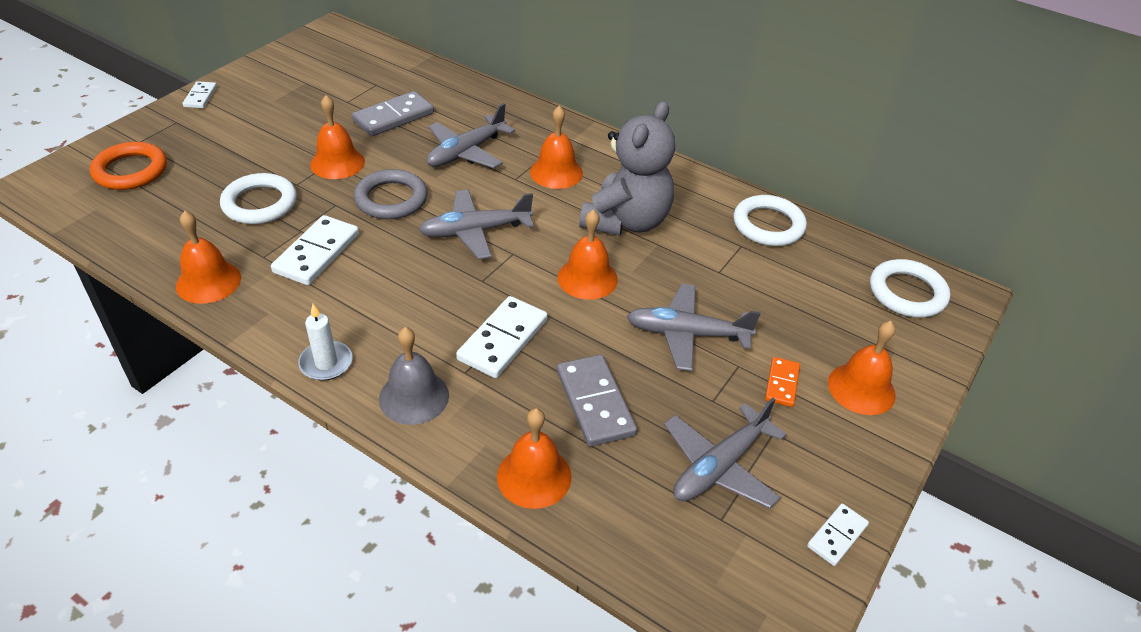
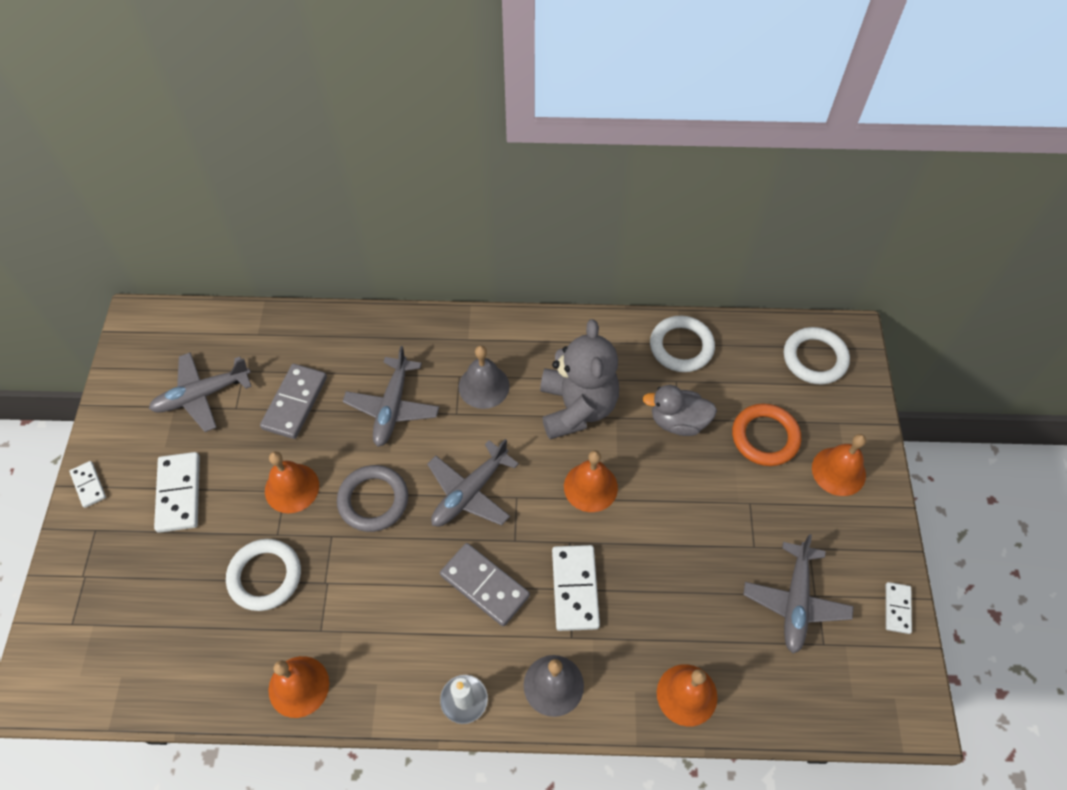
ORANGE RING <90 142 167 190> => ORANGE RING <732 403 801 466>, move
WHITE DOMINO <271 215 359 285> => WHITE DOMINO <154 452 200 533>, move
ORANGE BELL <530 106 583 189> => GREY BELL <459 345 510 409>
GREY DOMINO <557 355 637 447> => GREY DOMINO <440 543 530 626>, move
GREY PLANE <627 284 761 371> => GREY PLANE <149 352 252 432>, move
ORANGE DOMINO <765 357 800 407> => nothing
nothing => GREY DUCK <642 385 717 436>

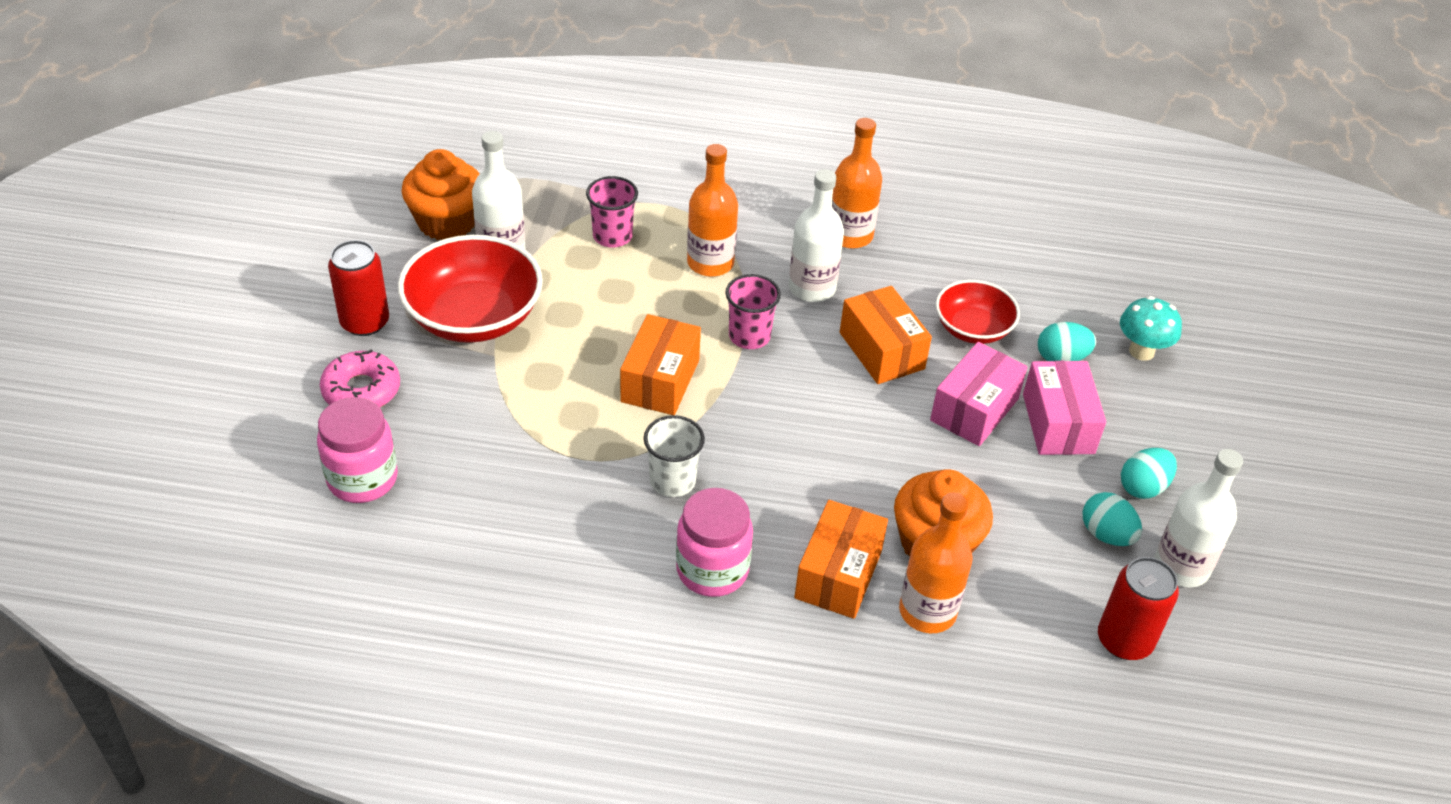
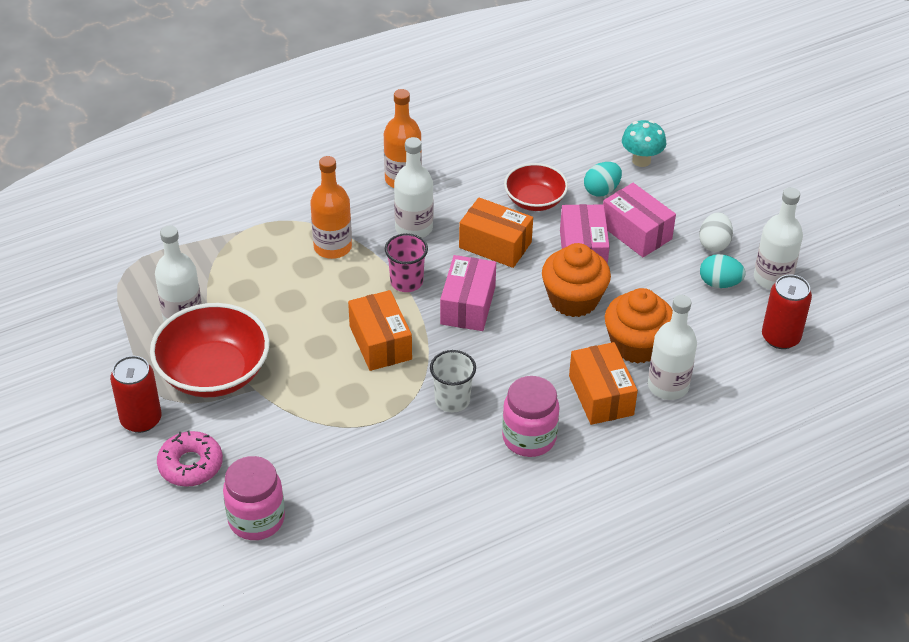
ORANGE CUPCAKE <402 149 479 240> => ORANGE CUPCAKE <542 243 611 317>, move
PINK CUP <586 176 638 247> => nothing
ORANGE BOTTLE <899 493 972 633> => WHITE BOTTLE <648 295 697 400>
TURQUOISE EGG <1121 448 1177 499> => WHITE EGG <699 212 733 252>
nothing => PINK BOX <440 255 496 331>

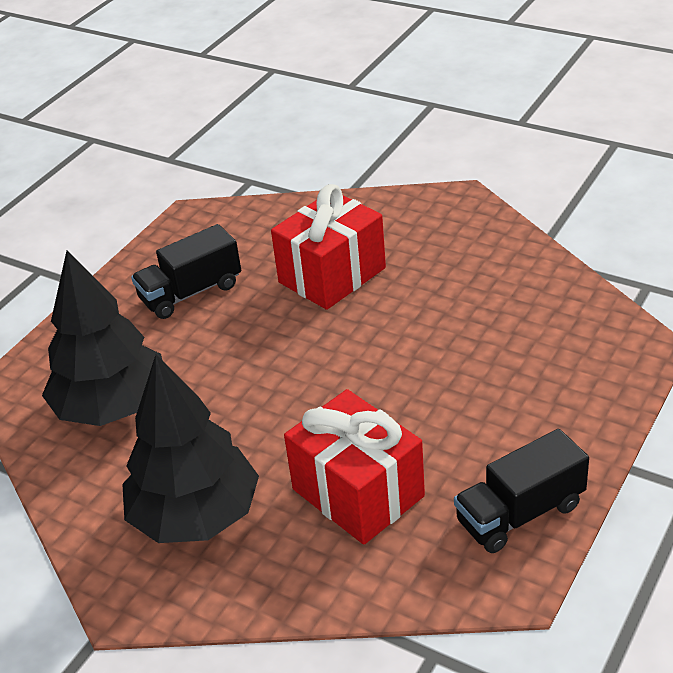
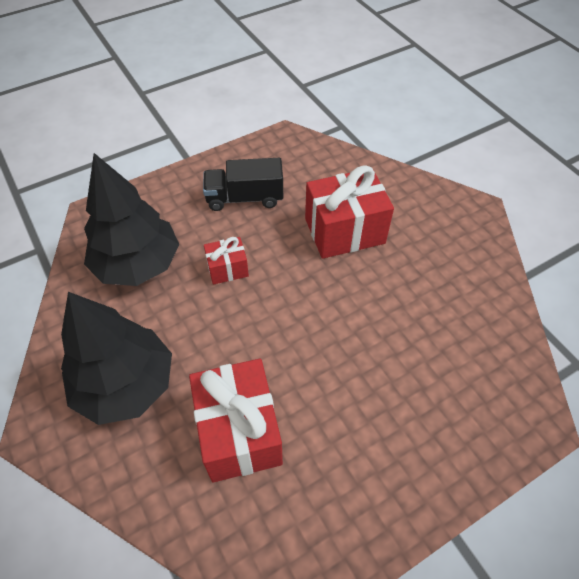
BLACK TRUCK <454 429 589 553> => nothing
nothing => RED GIFT <204 237 249 285>

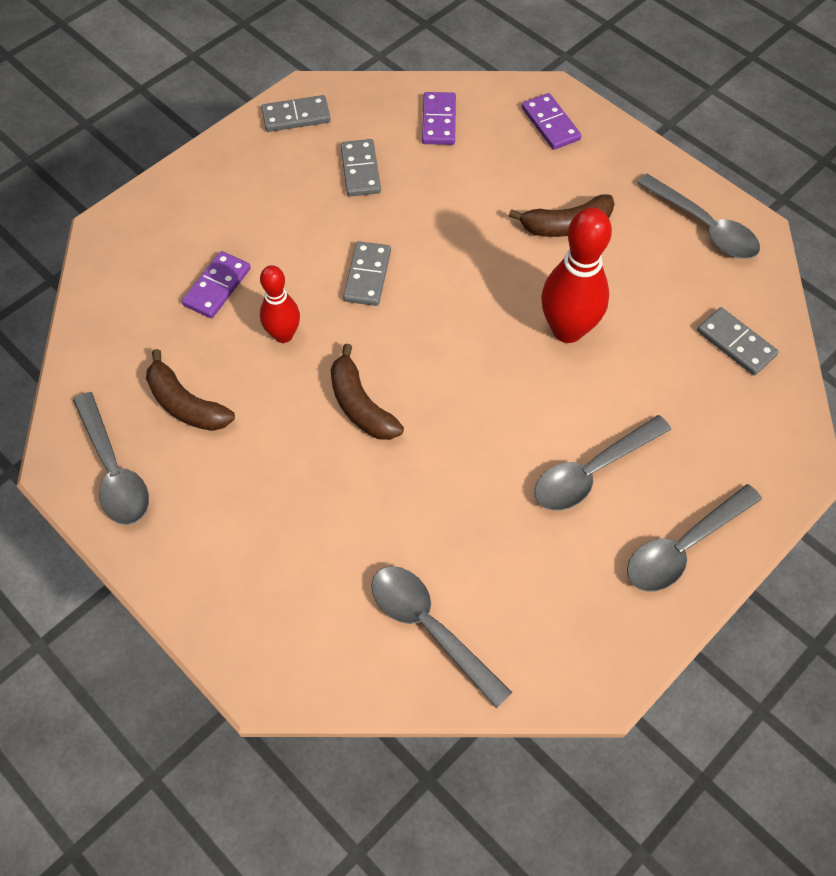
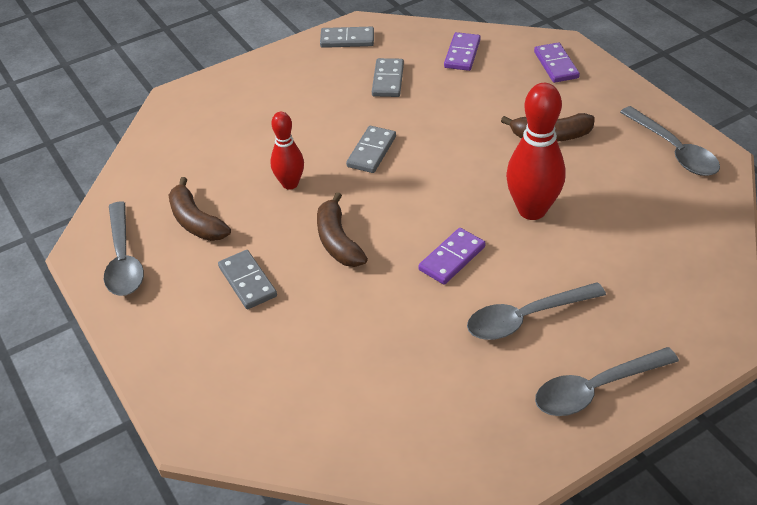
PURPLE DOMINO <182 251 251 318> => PURPLE DOMINO <418 228 485 285>, move
GREY SPOON <371 566 512 708> => nothing
GREY DOMINO <697 307 779 376> => GREY DOMINO <218 250 277 309>, move

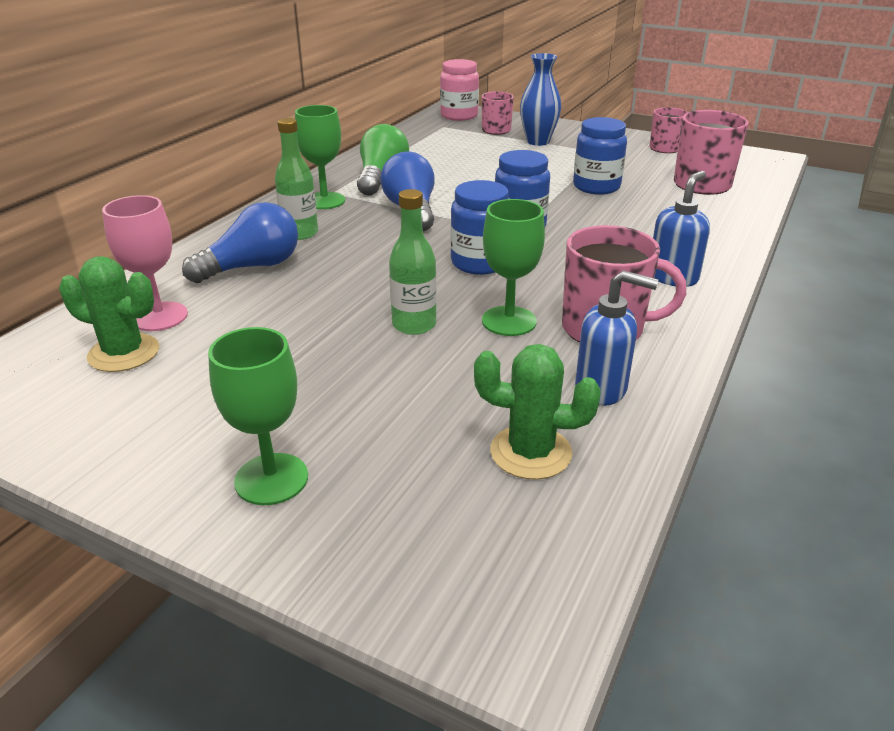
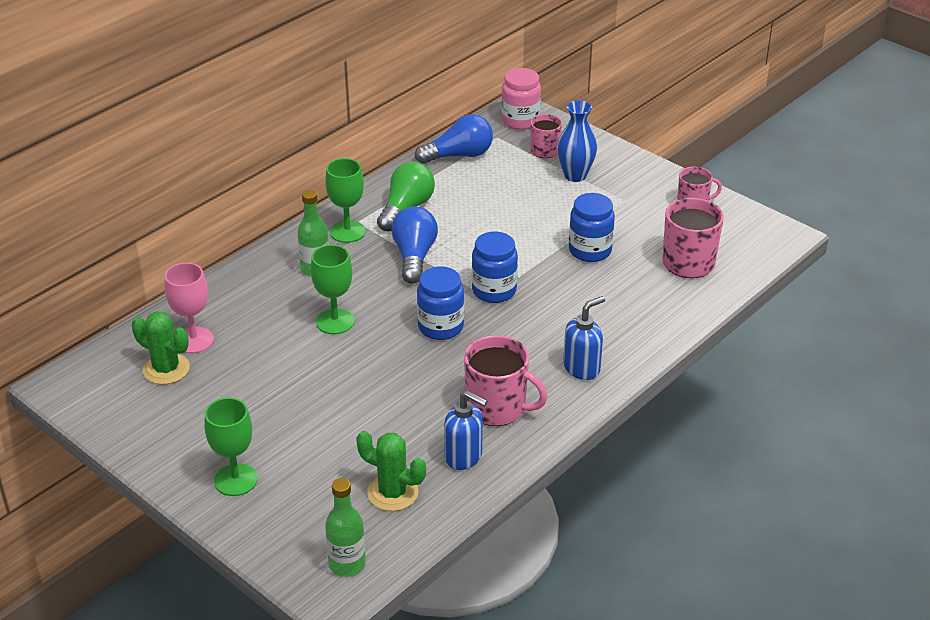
BLUE LIGHT BULB <182 202 298 283> => BLUE LIGHT BULB <415 114 493 164>, move
GREEN BOTTLE <389 189 437 335> => GREEN BOTTLE <325 478 366 577>, move
GREEN GOBLET <482 199 545 336> => GREEN GOBLET <311 245 354 334>, move

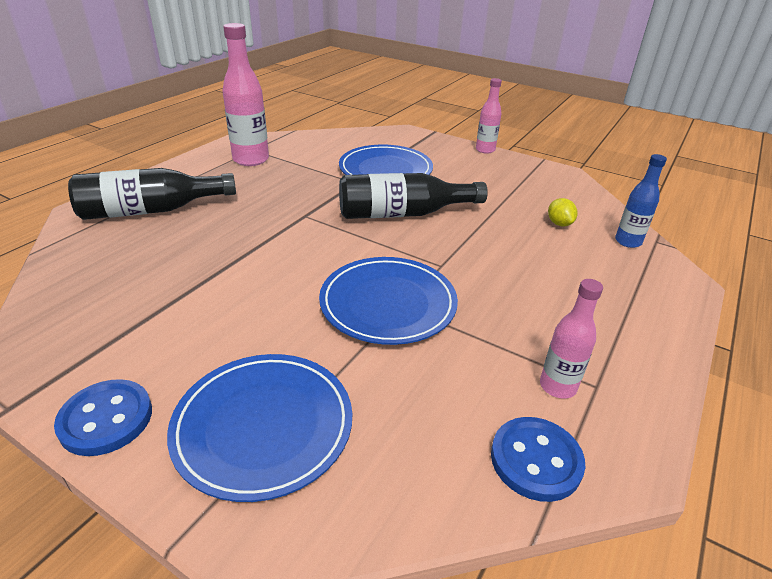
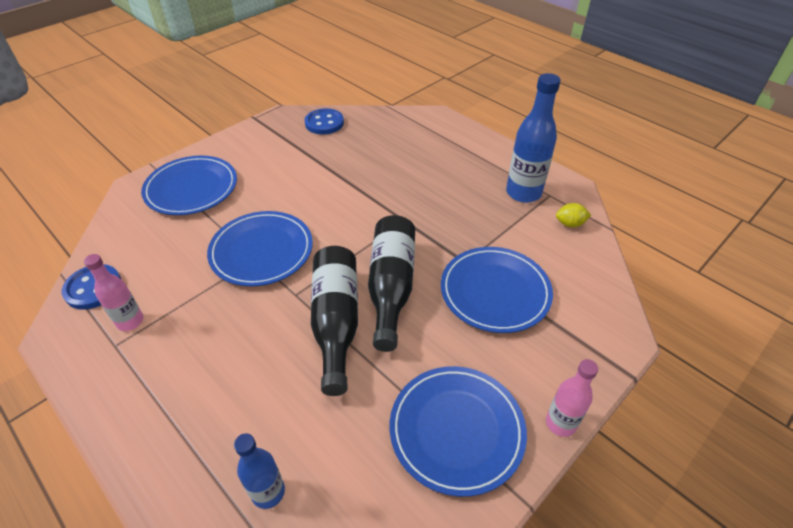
BLUE BUTTON <54 379 152 456> => BLUE BUTTON <305 108 344 135>, move
BLACK BOTTLE <68 168 236 220> => BLACK BOTTLE <311 246 358 396>, move
PINK BOTTLE <222 23 269 166> => BLUE BOTTLE <506 73 561 203>
YELLOW LEMON <548 198 578 227> => YELLOW LEMON <556 203 591 227>, move
nothing => BLUE PLATE <390 366 527 497>

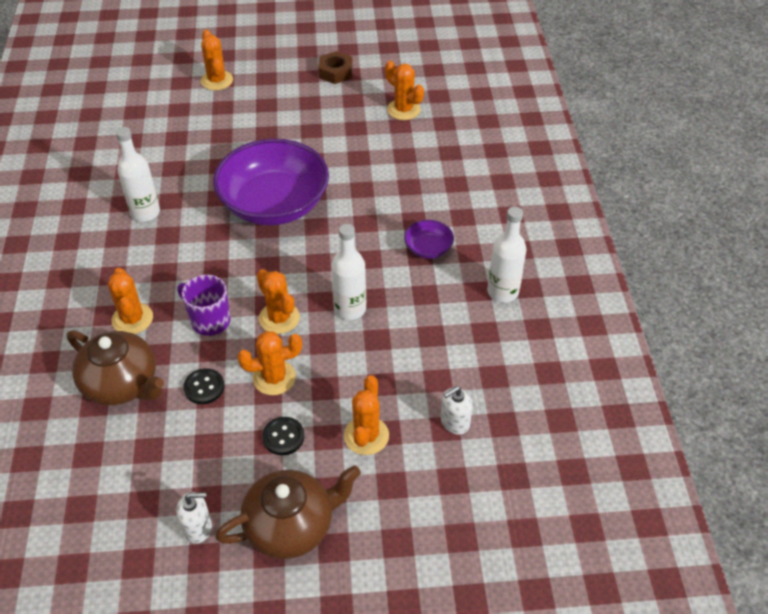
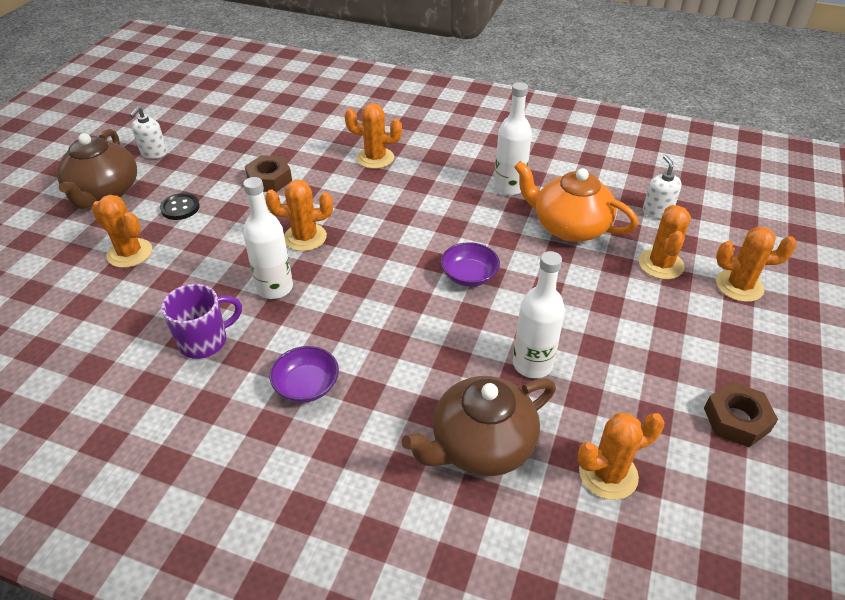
BROWN TEAPOT <67 330 164 405> => BROWN TEAPOT <402 376 556 476>, move
PURPLE MUG <177 275 231 336> => PURPLE MUG <161 284 242 359>, move
BLACK BUTTON <183 368 225 404> => BROWN NUT <245 155 292 192>
PURPLE BOWL <213 139 329 226> => PURPLE BOWL <441 242 500 287>, x0.42
ORANGE CACTUS <237 331 302 395> => ORANGE CACTUS <638 205 691 279>, move
WHITE SOAP DISPENSER <441 386 473 435> => WHITE SOAP DISPENSER <643 155 682 218>, move
WHITE BOTTLE <487 206 527 302> => WHITE BOTTLE <513 251 565 378>, move
nothing => ORANGE TEAPOT <514 161 638 242>

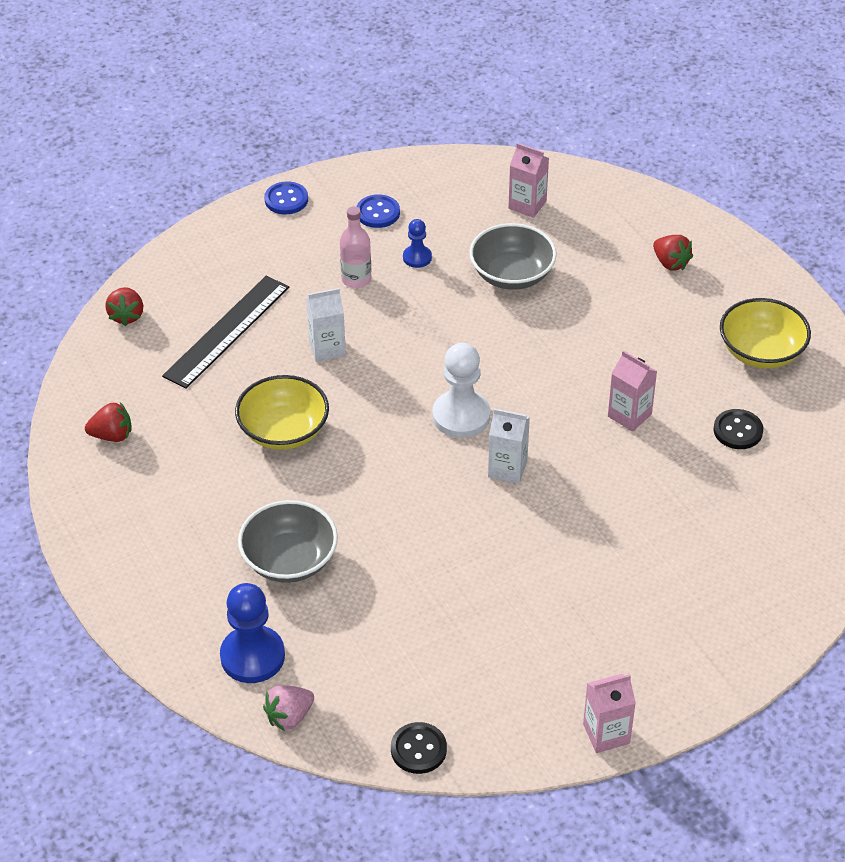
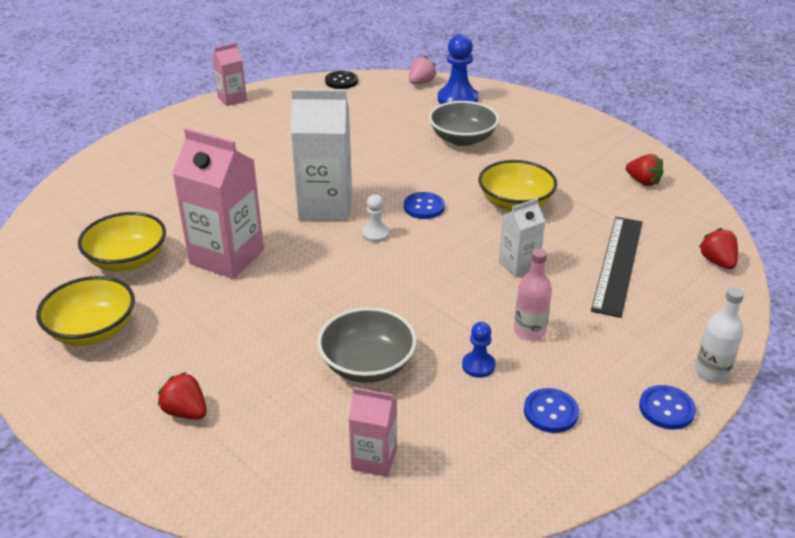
RED STRAWBERRY <85 402 131 442> => RED STRAWBERRY <626 154 664 186>, 120 degrees counterclockwise
WHITE PAWN <433 343 490 438> => WHITE PAWN <362 194 389 243>, x0.54
WHITE CARTON <488 408 530 484> => WHITE CARTON <291 89 352 221>, x1.86
PINK CARTON <608 350 657 432> => PINK CARTON <172 128 264 279>, x1.86
BLACK BUTTON <713 409 763 449> => YELLOW BOWL <78 212 166 271>
nothing => BLUE BUTTON <404 192 445 219>
nothing => WHITE BOTTLE <695 287 744 382>

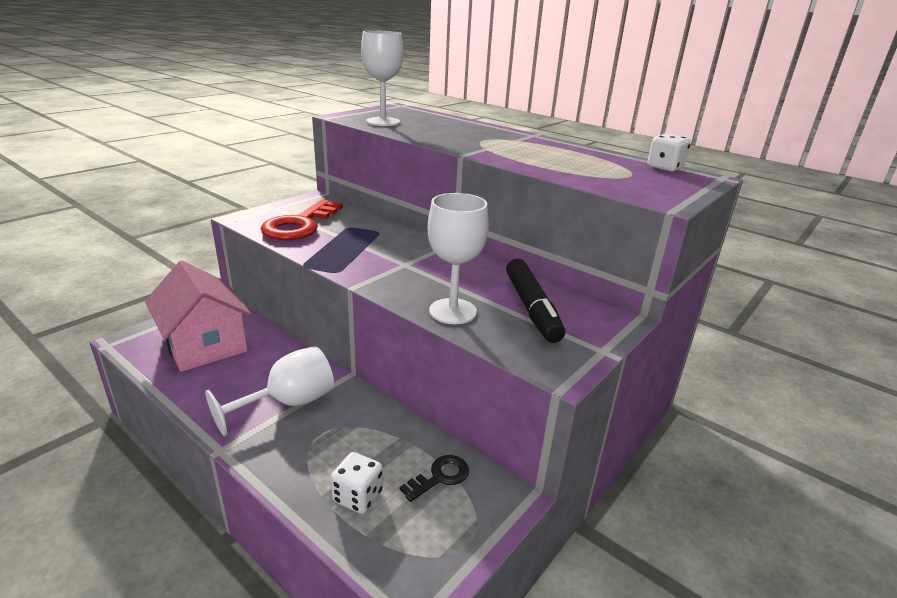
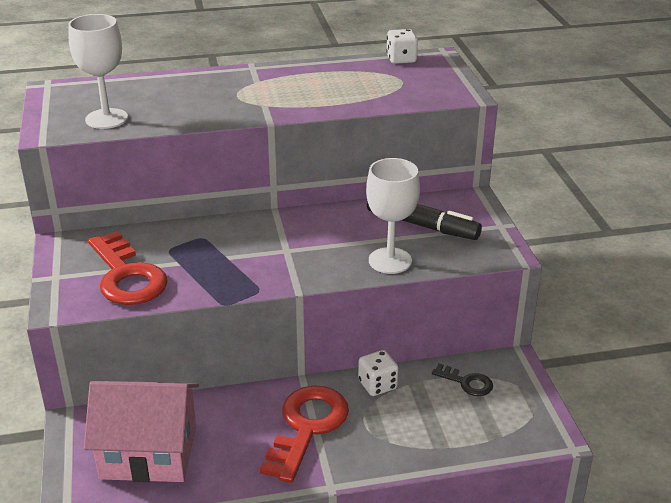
WHITE GOBLET <205 346 334 436> => RED KEY <260 385 349 483>
WHITE DICE <331 452 383 514> => WHITE DICE <358 350 399 396>, move
BLACK KEY <400 455 469 502> => BLACK KEY <432 363 493 396>, 120 degrees clockwise

